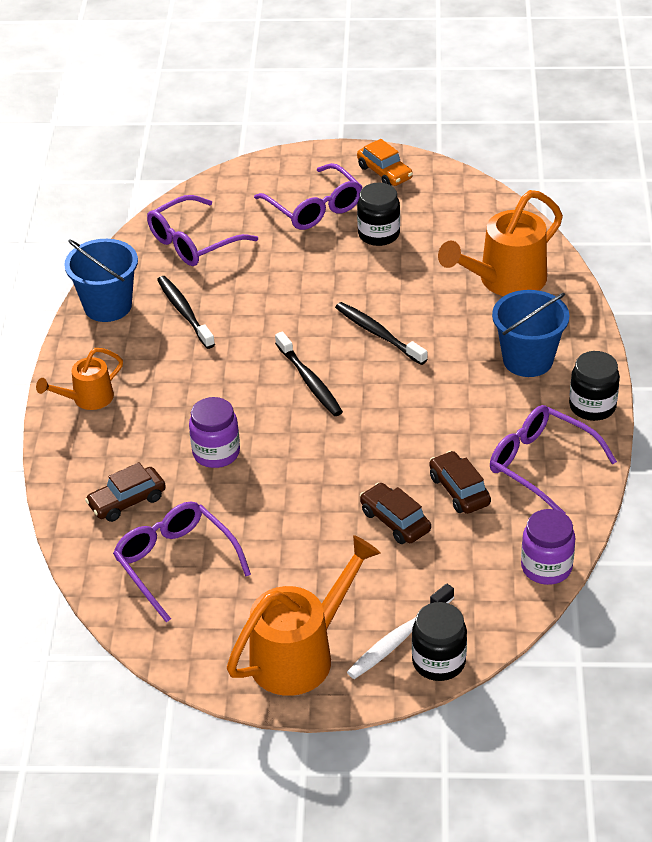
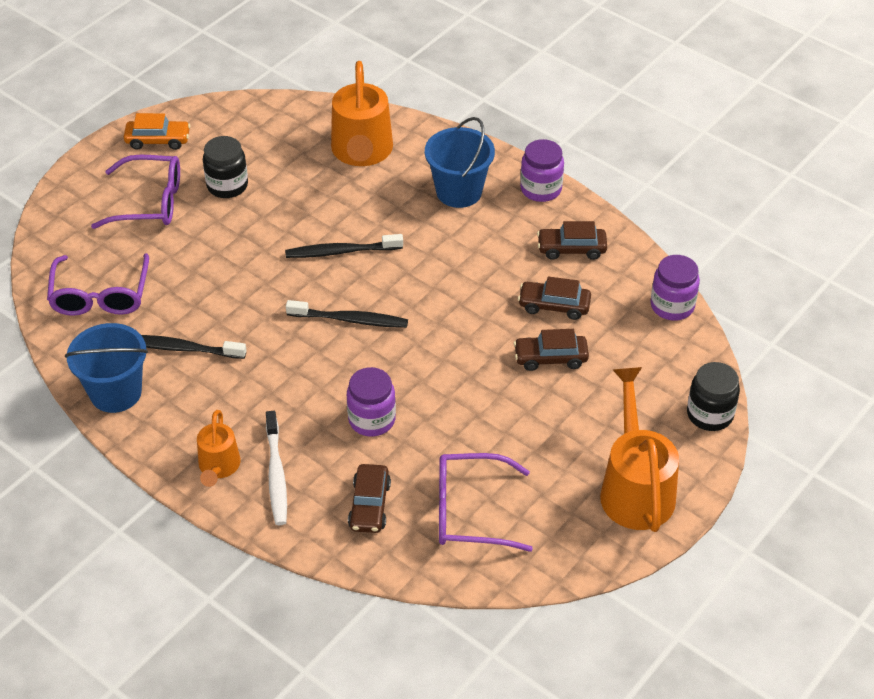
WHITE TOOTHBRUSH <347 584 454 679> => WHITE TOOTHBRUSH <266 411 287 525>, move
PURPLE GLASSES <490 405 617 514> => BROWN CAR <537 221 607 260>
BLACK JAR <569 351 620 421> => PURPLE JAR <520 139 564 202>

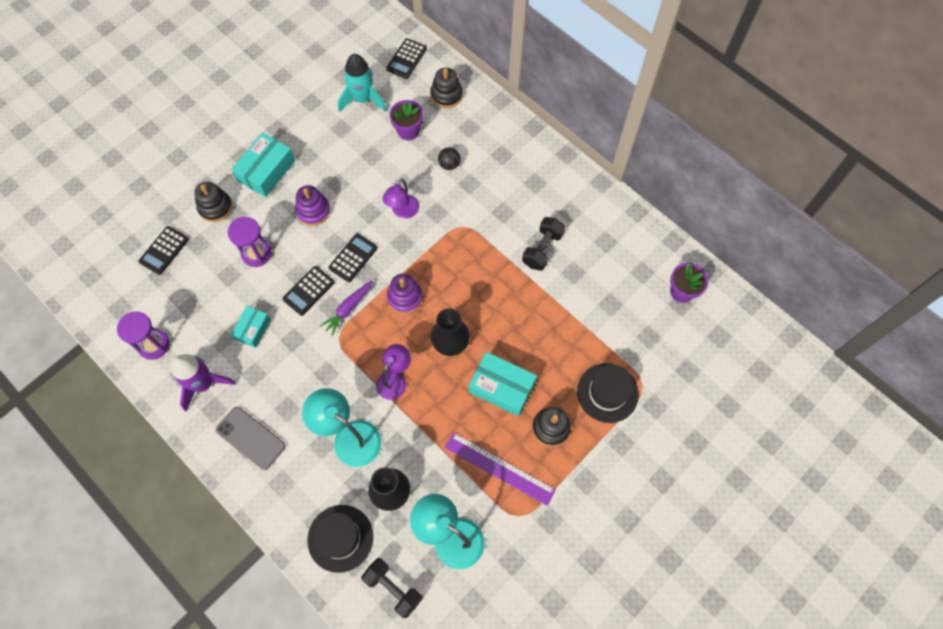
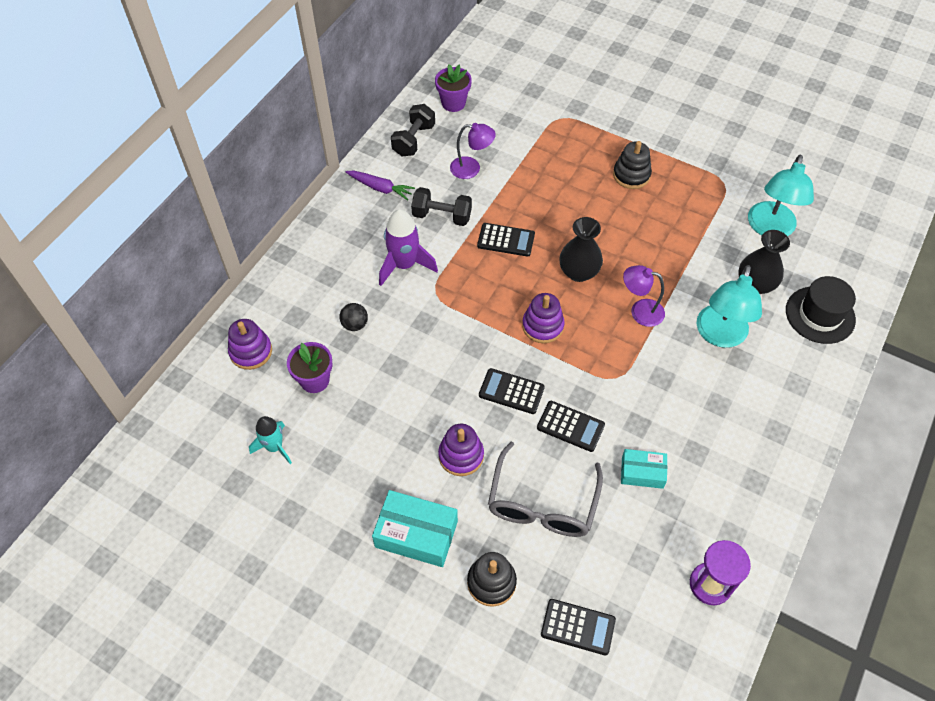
PURPLE ROCKET <171 354 236 412> => PURPLE ROCKET <379 209 438 286>, move
GREY PHONE <216 407 286 470> => nothing
PURPLE HOURGLASS <228 217 271 267> => GREY GLASSES <488 442 603 537>
PURPLE CARROT <320 280 373 336> => PURPLE CARROT <345 171 415 201>, move
TURQUOISE ROCKET <338 54 387 112> => TURQUOISE ROCKET <249 416 292 464>, x0.66
BLACK DUMBBELL <361 558 422 618> => BLACK DUMBBELL <391 104 435 157>, move
PURPLE LAMP <383 179 419 219> => PURPLE LAMP <450 123 496 179>, move
BLACK CALCULATOR <386 38 427 79> => BLACK CALCULATOR <477 223 535 257>, move
BLACK STACKING TOY <430 68 463 108> => PURPLE STACKING TOY <228 319 272 370>
PURPLE RULER <444 432 556 506> => nothing
TURQUOISE BOX <469 352 537 416> => nothing
BLACK HAT <577 363 639 423> => nothing

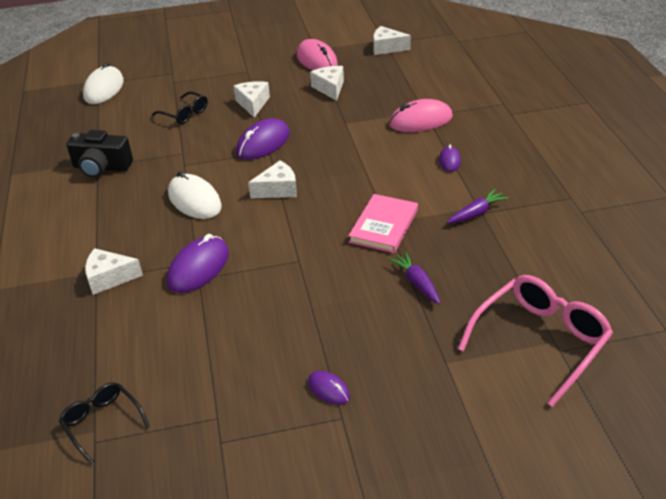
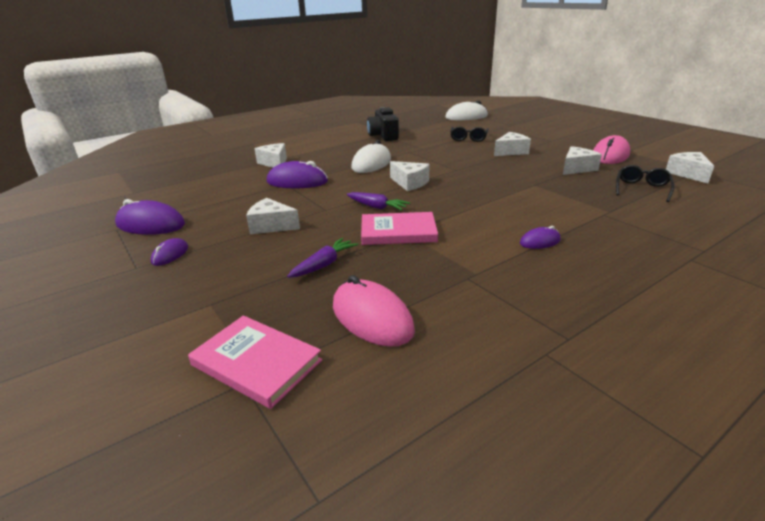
BLACK GLASSES <59 382 150 465> => BLACK GLASSES <616 165 675 202>, move
PURPLE MOUSE <236 118 290 160> => PURPLE MOUSE <115 199 185 235>, move
PINK MOUSE <389 99 453 132> => PINK MOUSE <333 275 415 347>, move
PURPLE CARROT <447 189 509 223> => PURPLE CARROT <347 192 410 211>, move
PINK GLASSES <458 275 613 407> => PINK BOOK <188 315 322 409>
nothing => WHITE CHEESE <246 198 300 234>

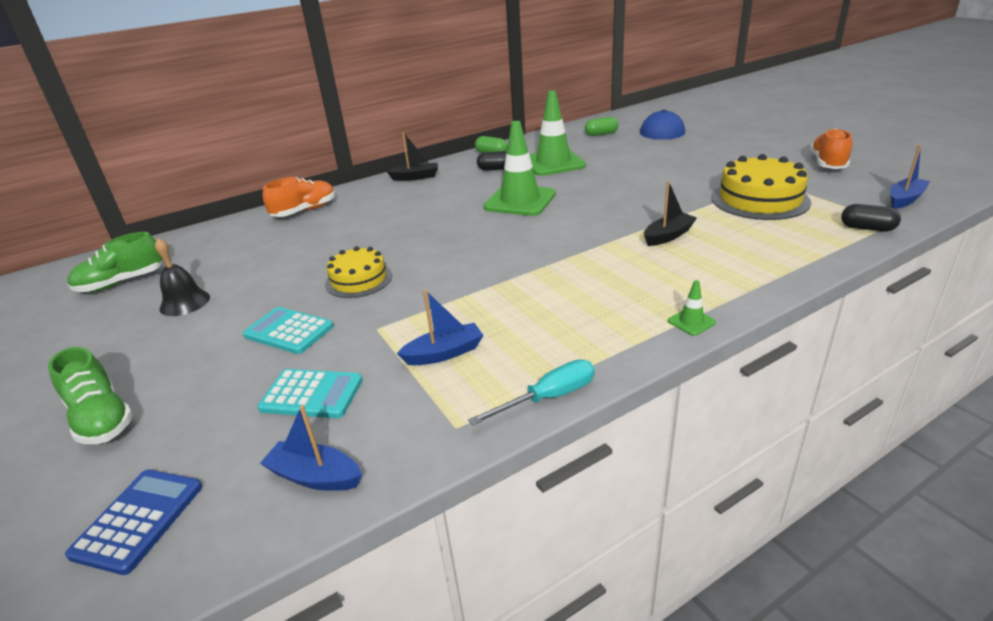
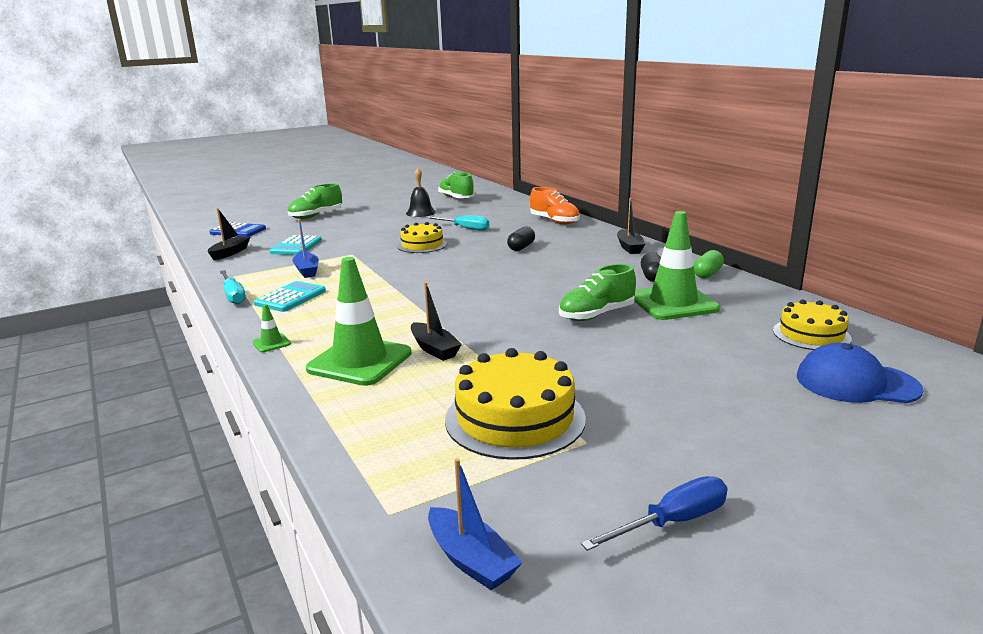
TURQUOISE CALCULATOR <243 307 333 354> => TURQUOISE CALCULATOR <254 281 326 312>, move
BLUE BOAT <260 405 362 491> => BLACK BOAT <208 208 250 260>
GREEN TRAFFIC CONE <484 121 556 216> => GREEN TRAFFIC CONE <306 257 411 386>, move
GREEN CAPSULE <585 117 618 136> => YELLOW CAKE <773 299 852 350>
ORANGE SHOE <810 128 852 169> => BLUE SCREWDRIVER <581 476 728 551>
BLACK CAPSULE <841 204 901 232> => BLACK CAPSULE <507 226 535 251>, move
nothing => TURQUOISE SCREWDRIVER <426 215 489 231>
nothing => GREEN SHOE <559 264 636 321>

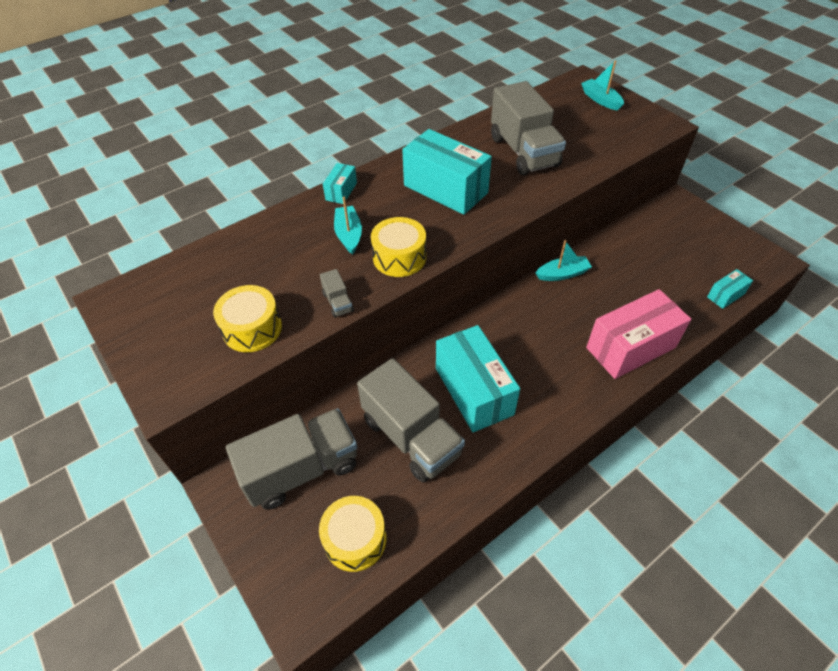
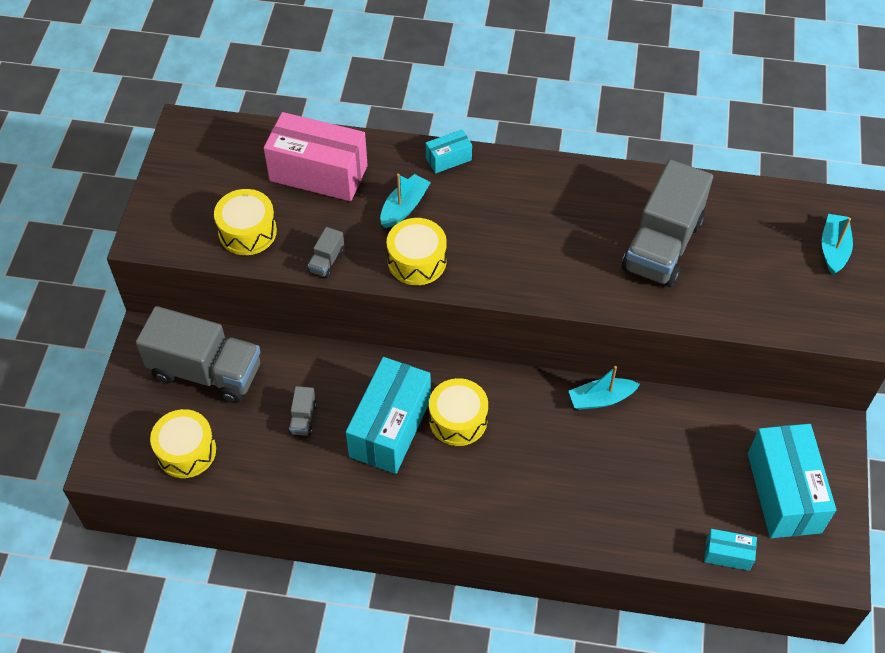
GREY TRUCK <357 358 465 483> => GREY TRUCK <289 386 317 436>, x0.40
TURQUOISE BOX <402 129 492 215> => TURQUOISE BOX <748 424 836 538>, move
TURQUOISE BOAT <536 240 592 281> => TURQUOISE BOAT <569 366 640 410>, 135 degrees clockwise
PINK BOX <586 289 691 379> => PINK BOX <264 112 368 201>, move
nothing => YELLOW DRUM <429 378 488 446>

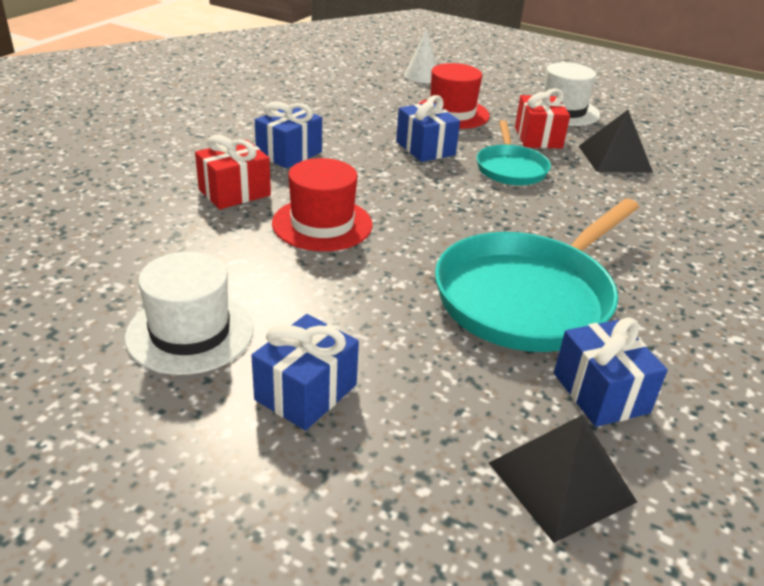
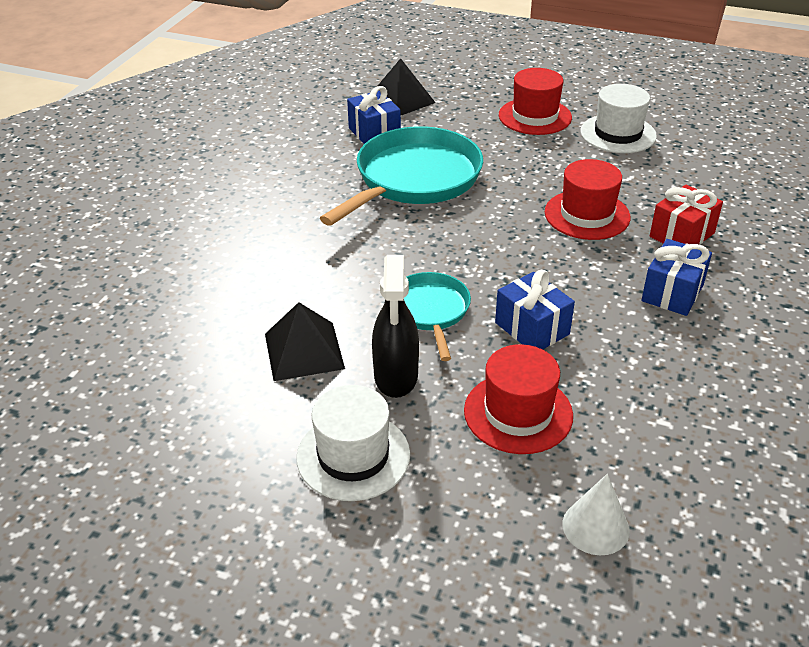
BLUE GIFT <251 314 359 430> => RED HAT <499 68 572 135>
RED GIFT <515 88 570 149> => BLACK SPRAY BOTTLE <372 255 419 398>

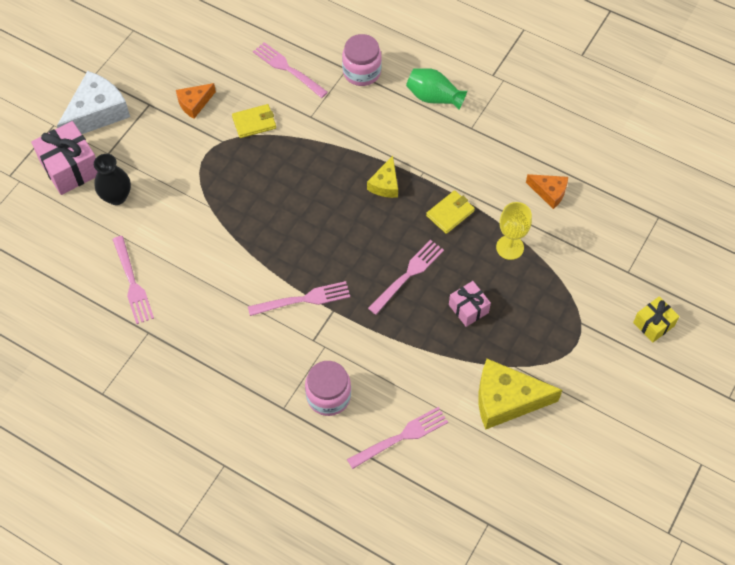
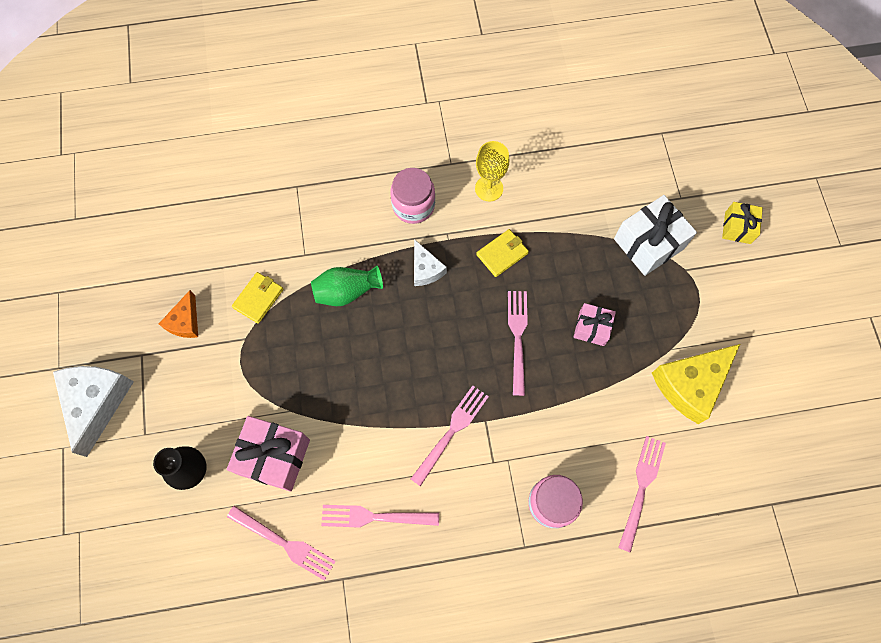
PINK GIFT <31 121 98 195> => PINK GIFT <227 416 310 492>, move
PINK FORK <253 42 328 98> => PINK FORK <321 505 439 528>, move
PINK JAR <342 34 382 86> => PINK JAR <390 168 435 224>, move
YELLOW CHEESE <367 156 398 198> => WHITE CHEESE <414 239 447 286>
GREEN VASE <406 68 468 110> => GREEN VASE <311 266 383 306>, move
YELLOW WALLET <426 190 475 234> => YELLOW WALLET <476 229 529 277>, 45 degrees clockwise
YELLOW GOBLET <496 202 532 260> => YELLOW GOBLET <475 141 509 201>, move
ORANGE CHEESE <526 174 568 209> => nothing
nothing => WHITE GIFT <614 195 697 276>

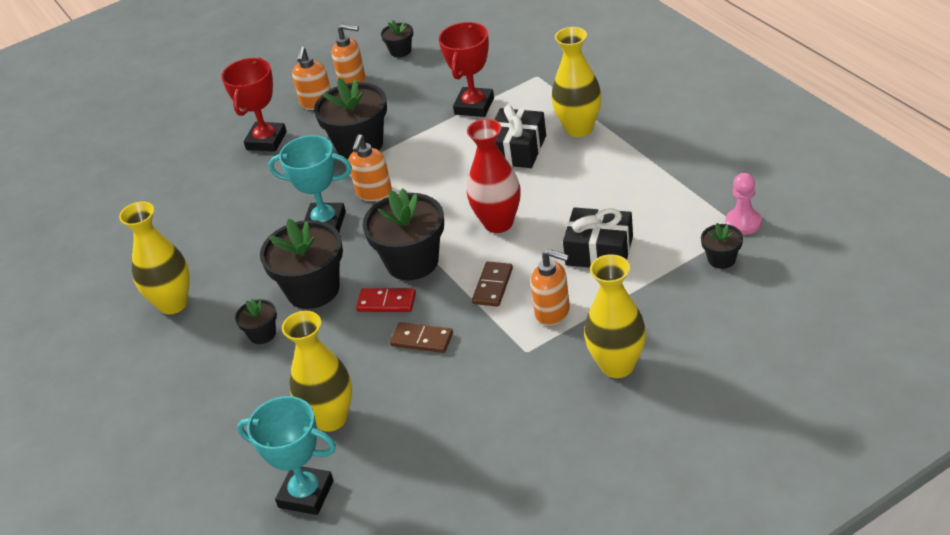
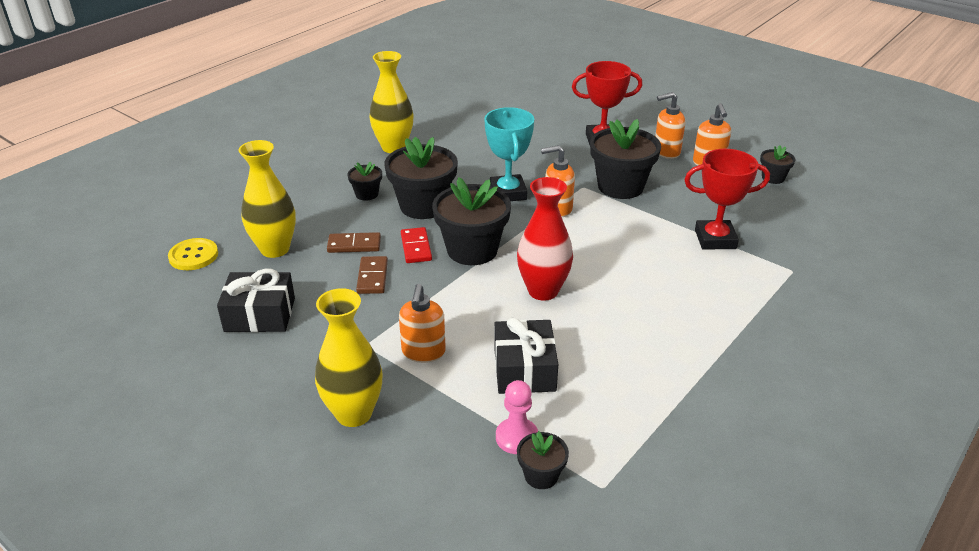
TURQUOISE TROPHY <237 396 336 515> => YELLOW BUTTON <168 238 218 270>
BROWN DOMINO <472 262 513 307> => BROWN DOMINO <327 232 381 253>, move
BLACK GIFT <494 105 546 168> => BLACK GIFT <217 269 295 332>, move
YELLOW VASE <551 27 602 137> => nothing
PINK PAWN <726 173 762 235> => PINK PAWN <496 380 538 454>, move

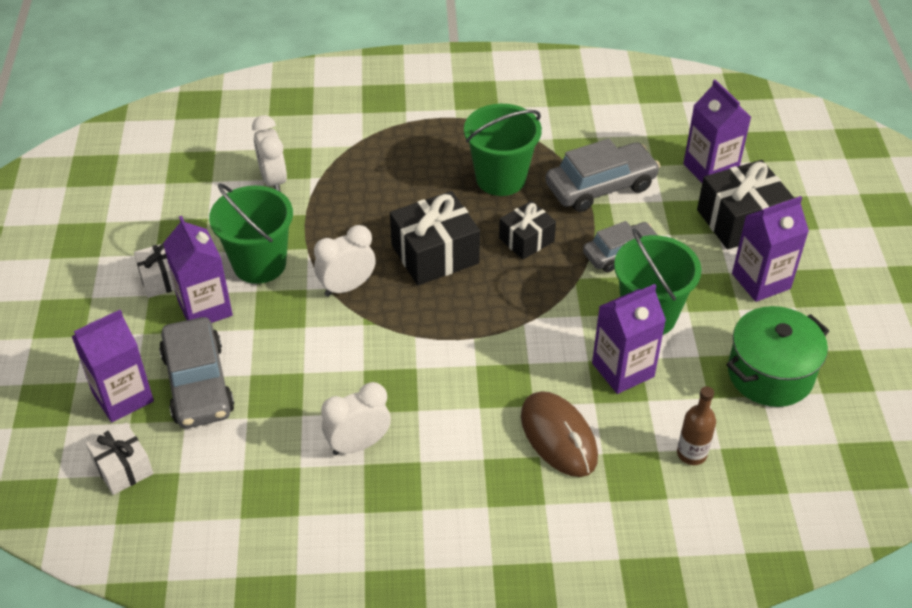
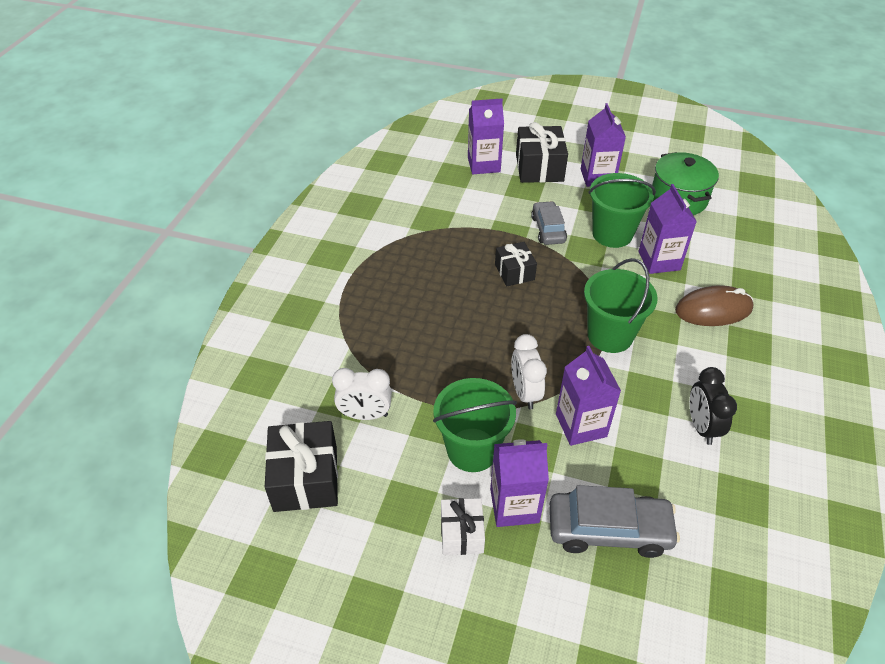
PURPLE CARTON <71 310 154 422> => PURPLE CARTON <556 346 621 446>, move
WHITE GIFT <86 423 153 495> => nothing
WHITE CLOCK <321 382 391 455> => BLACK CLOCK <689 367 737 445>
BLACK GIFT <390 191 480 285> => BLACK GIFT <265 421 338 512>, move
GREEN BUCKET <464 104 542 196> => GREEN BUCKET <584 258 658 353>, move
GREY CAR <546 139 660 212> => nothing
BROWN BOTTLE <677 386 716 465> => nothing

